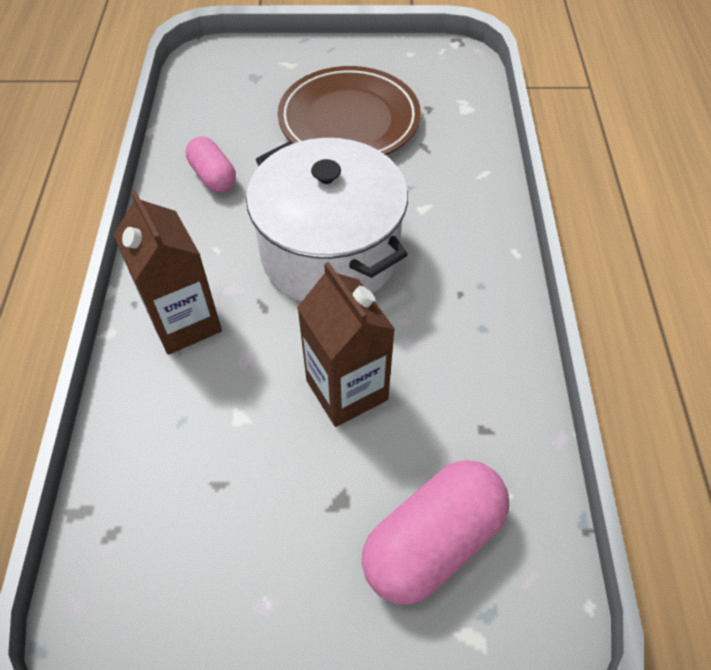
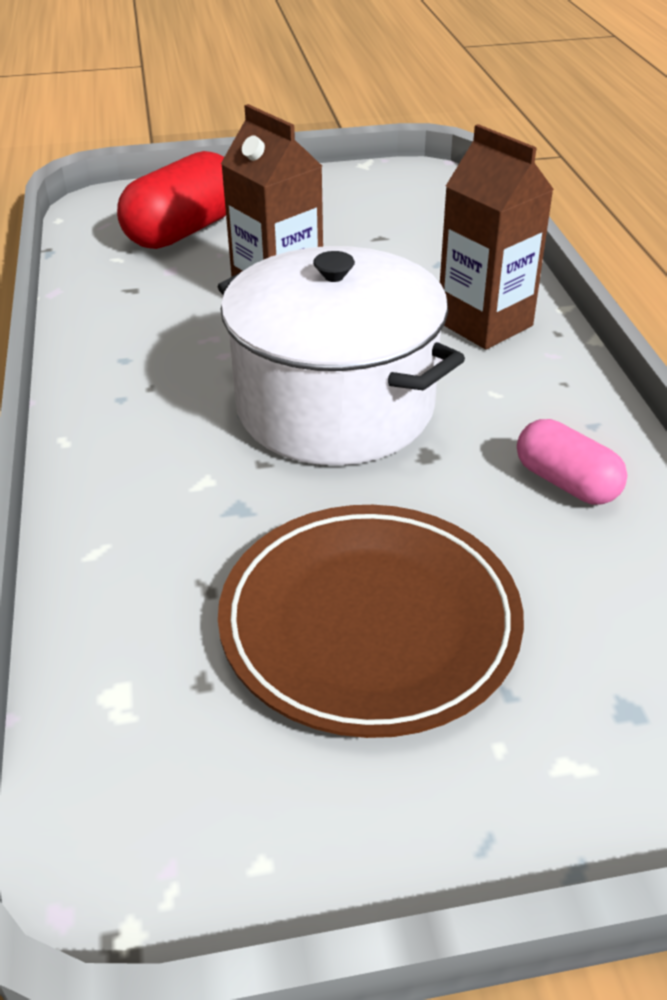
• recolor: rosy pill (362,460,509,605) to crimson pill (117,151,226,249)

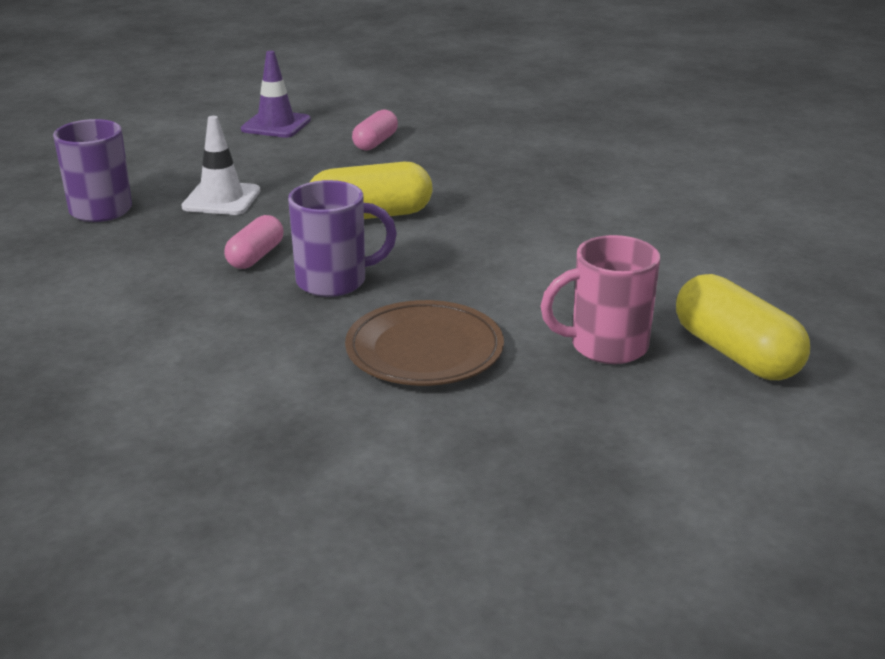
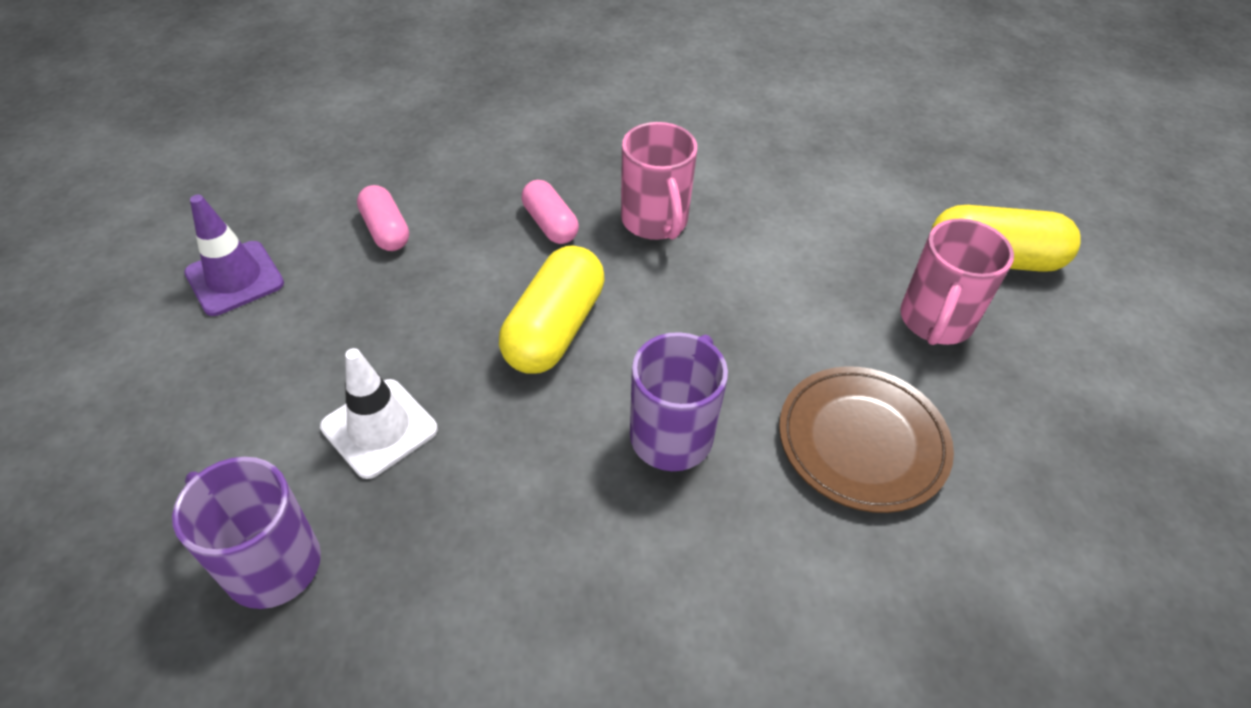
• move: rosy pill (224,215,284,269) to (522,180,579,244)
• insert: rosy coffee mug (621,122,697,240)

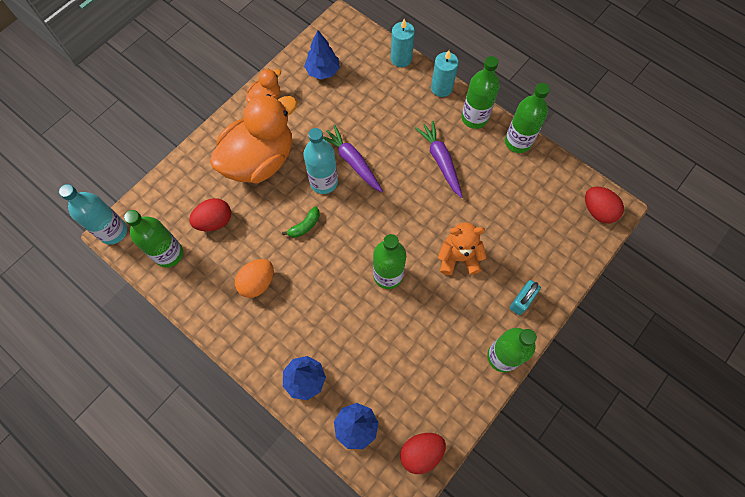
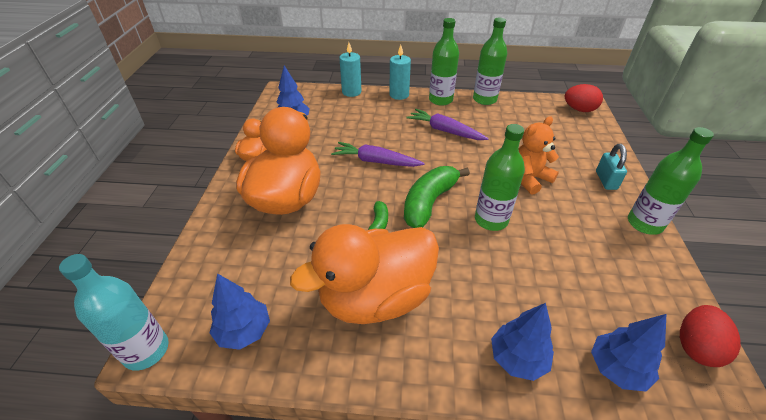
• delete: turquoise drink bottle (304,128,338,194)
• delete: crimson egg (189,198,231,231)
• replace: leaf-green drink bottle (124,210,183,268) to royal blue fir tree (210,273,270,350)
• replace: orange egg (235,259,274,298) to orange toy duck (290,224,439,324)
• insert: leaf-green banana (404,166,470,228)

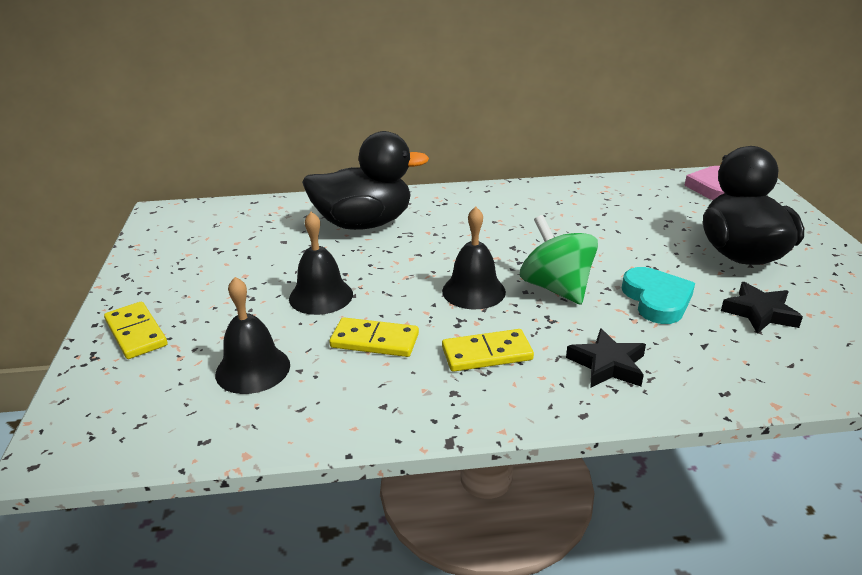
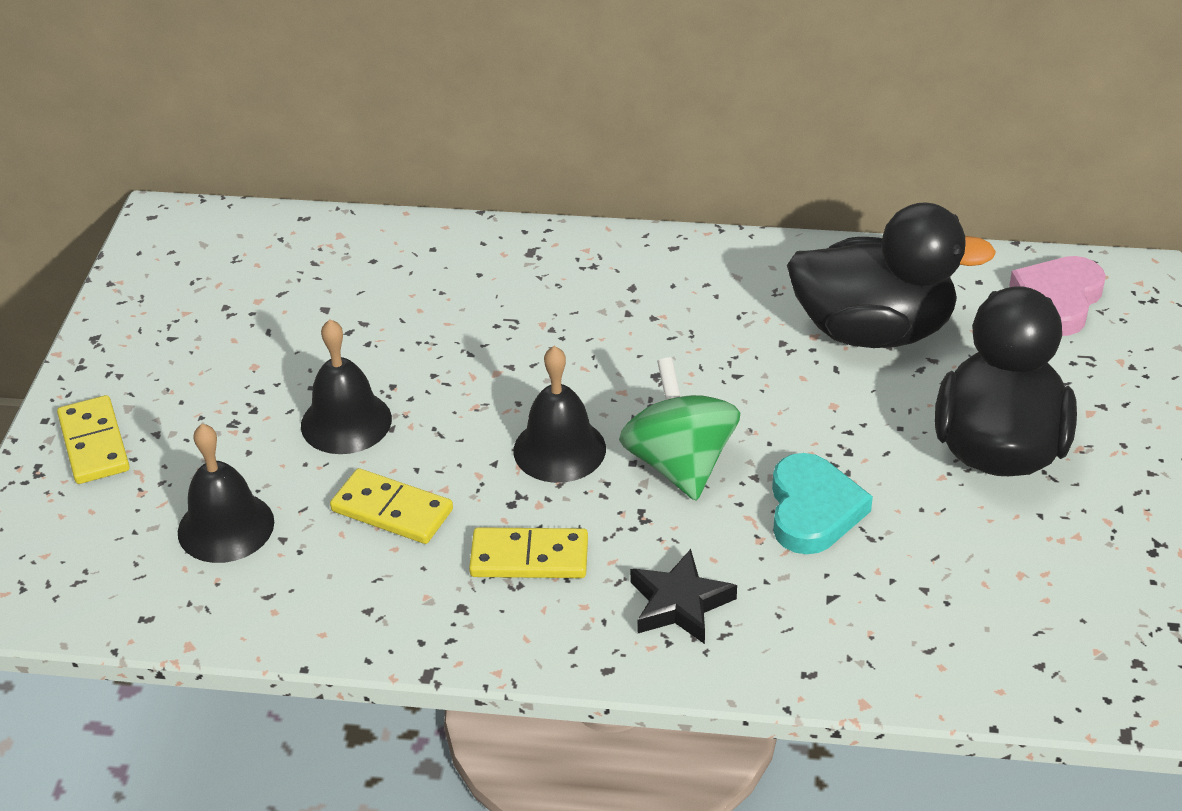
• move: jet-black toy duck (302,131,429,230) to (787,202,996,348)
• delete: jet-black star shape (721,282,803,334)

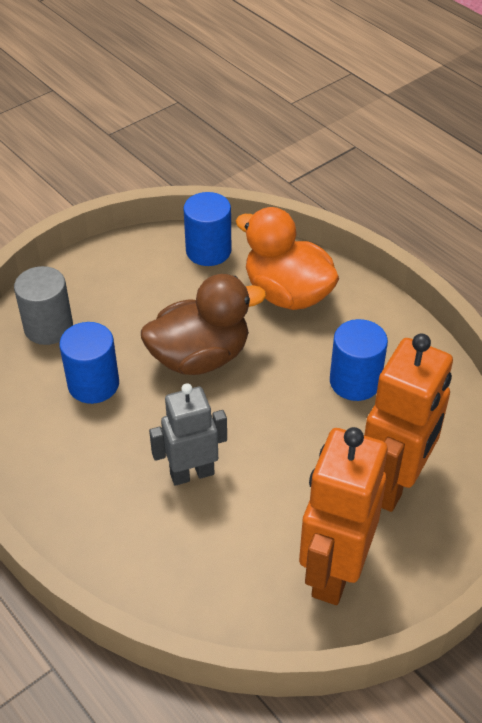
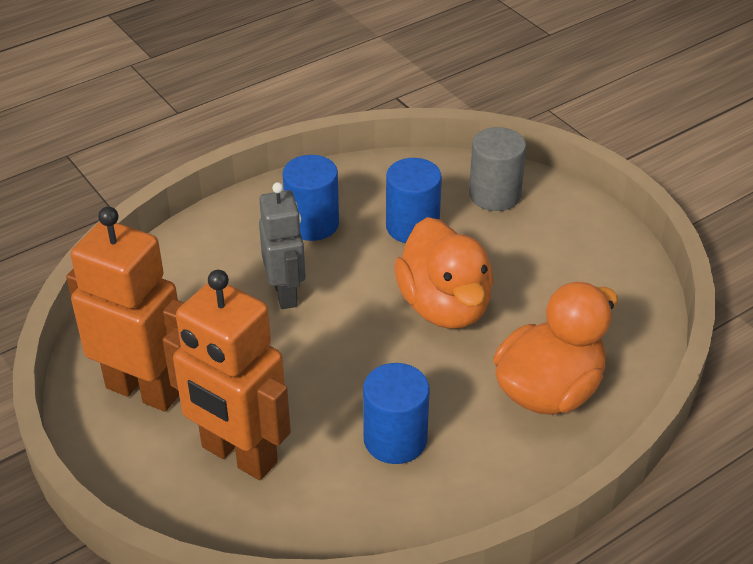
• move: royal blue solid cylinder (183,192,231,266) to (283,155,339,241)
• recolor: brown toy duck (141,274,266,375) to orange toy duck (394,217,494,329)

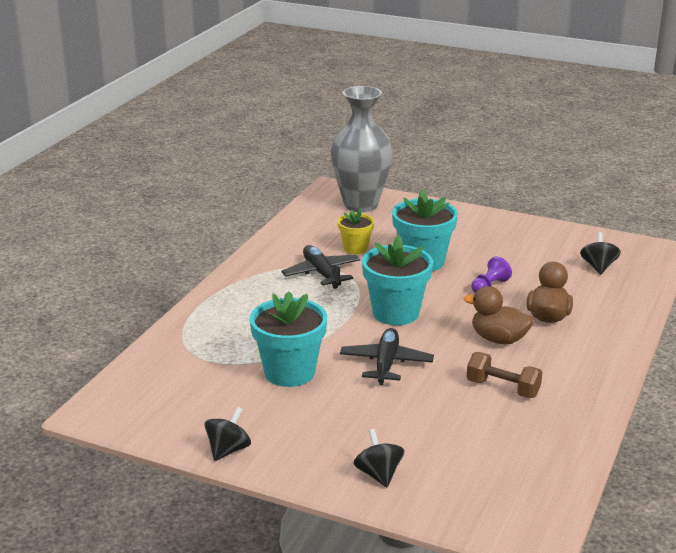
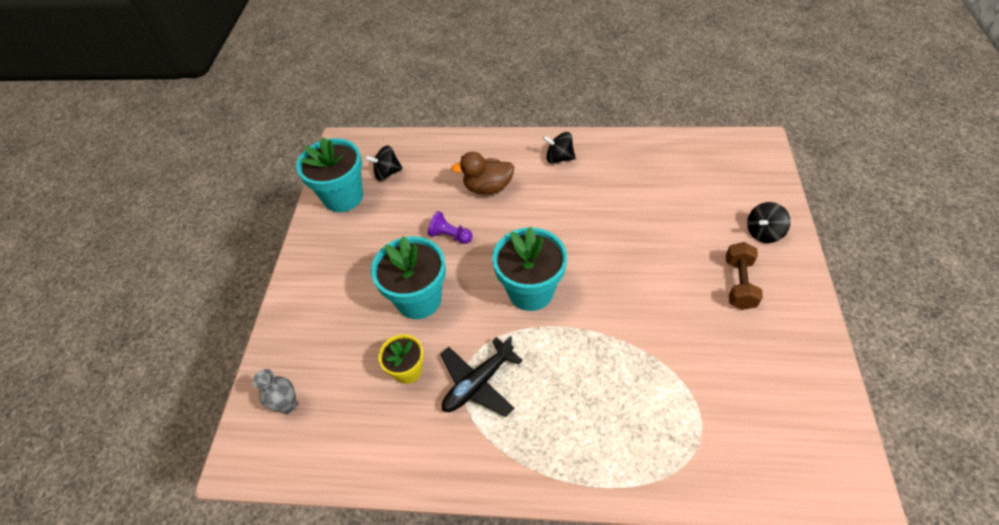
• resize: gray vase (331,86,393,212) = (253,369,297,414) x0.41
• delete: brown toy duck (463,286,534,345)
• move: turquoise potted plant (250,291,327,387) to (296,137,363,212)
• delete: jet-black toy plane (340,328,434,385)
• move: brown hand weight (467,352,542,398) to (726,242,763,310)
• move: jet-black toy top (204,407,251,461) to (542,132,575,164)

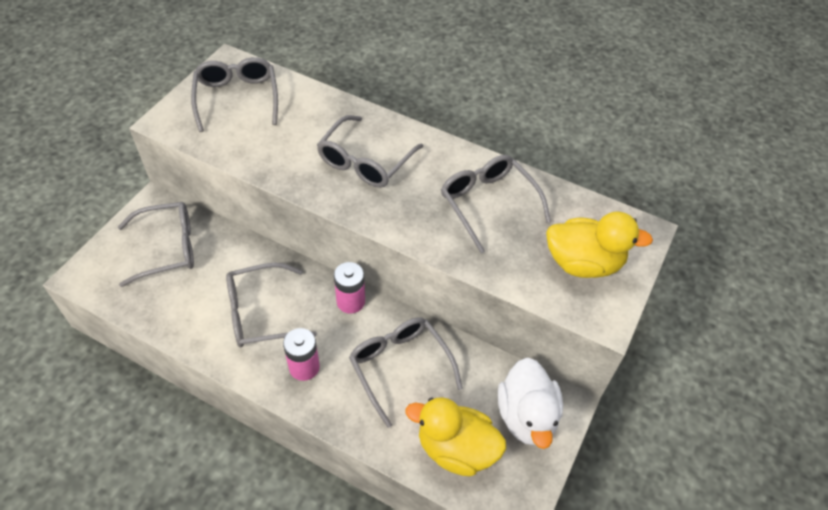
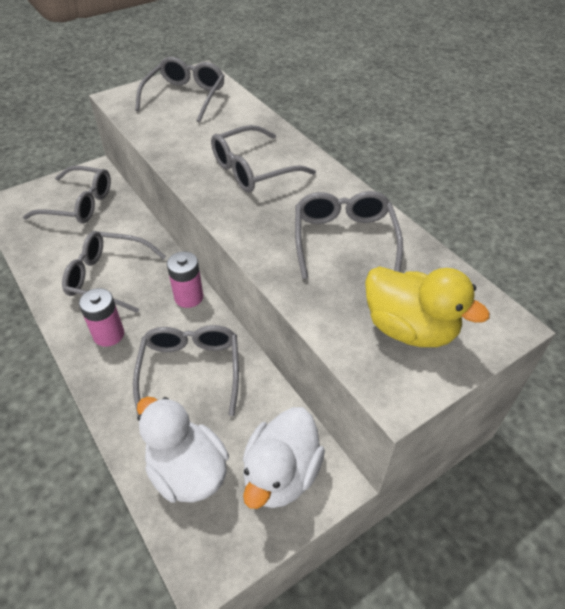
• recolor: yellow toy duck (406,397,506,477) to pure white toy duck (137,397,229,503)

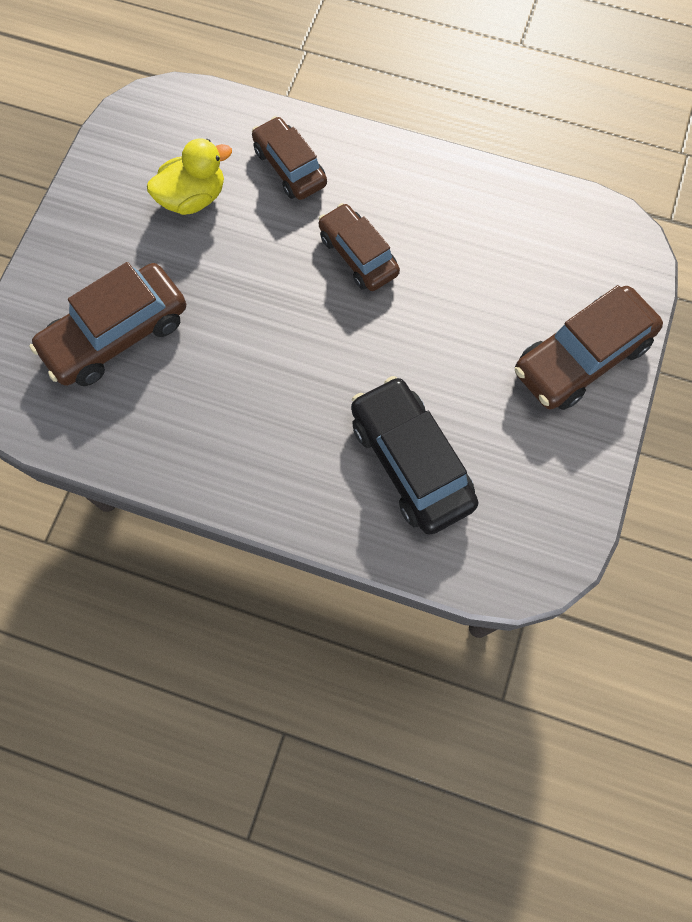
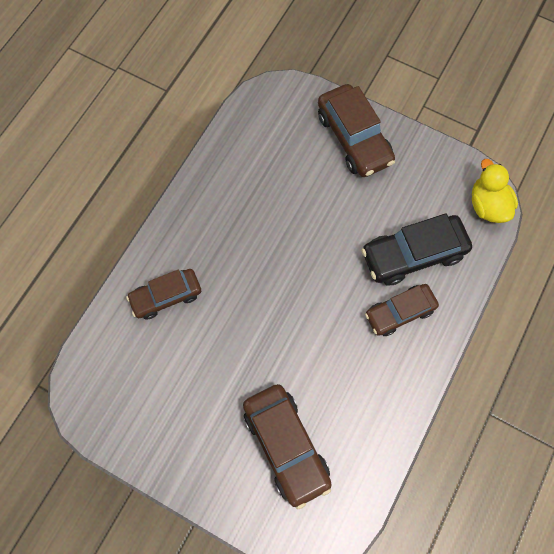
• move: yellow toy duck (147,139,232,215) to (472,159,518,223)
• move: brown car (318,203,400,291) to (365,284,439,336)

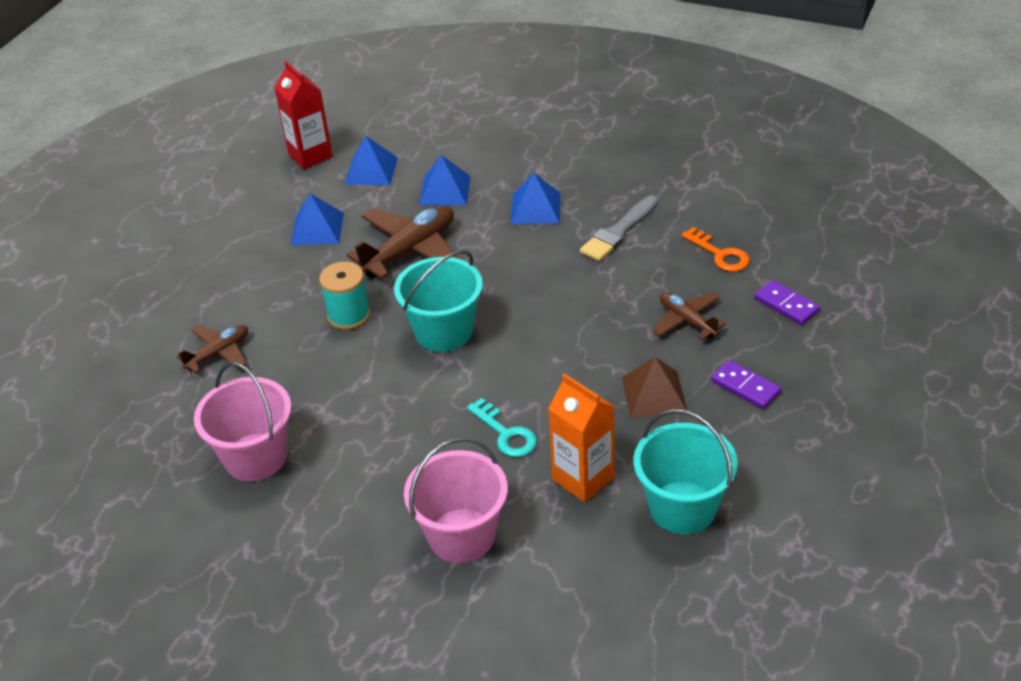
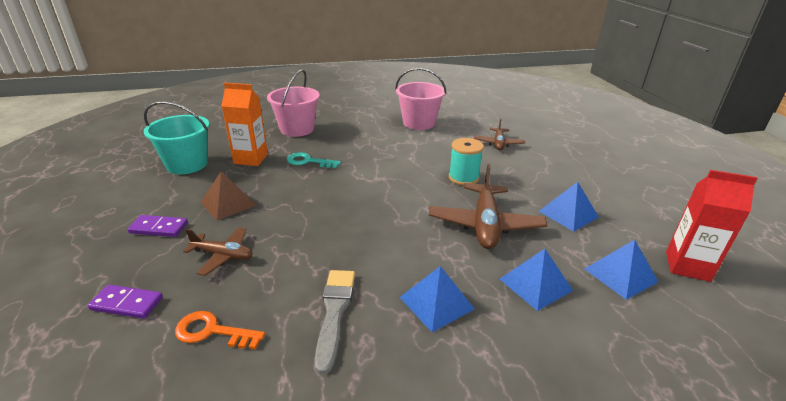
• delete: turquoise pail (394,250,483,352)

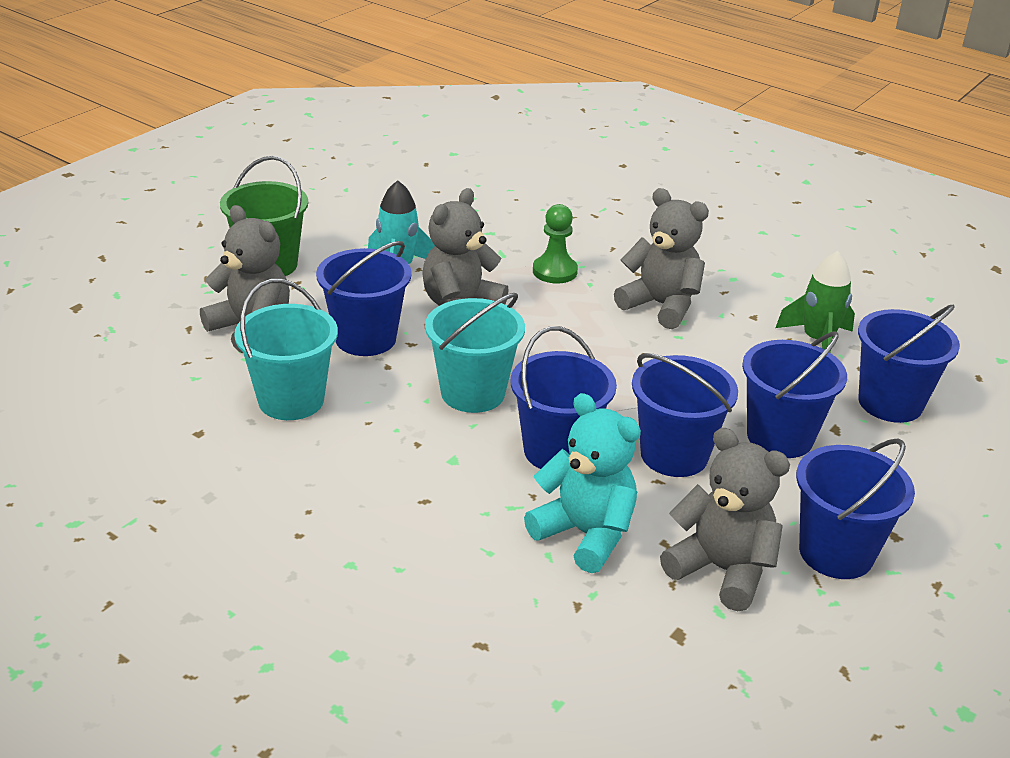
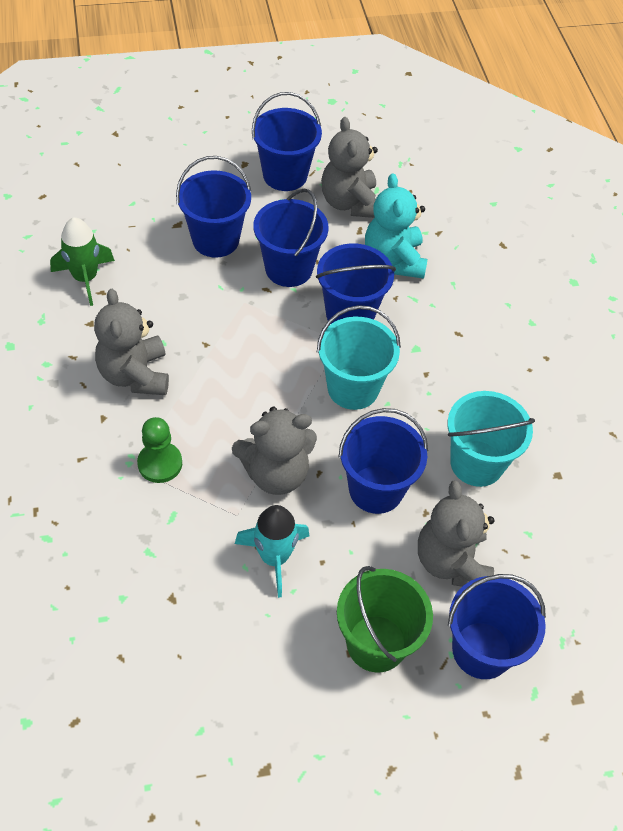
• move: royal blue pail (858,305,960,423) to (448,574,546,679)

